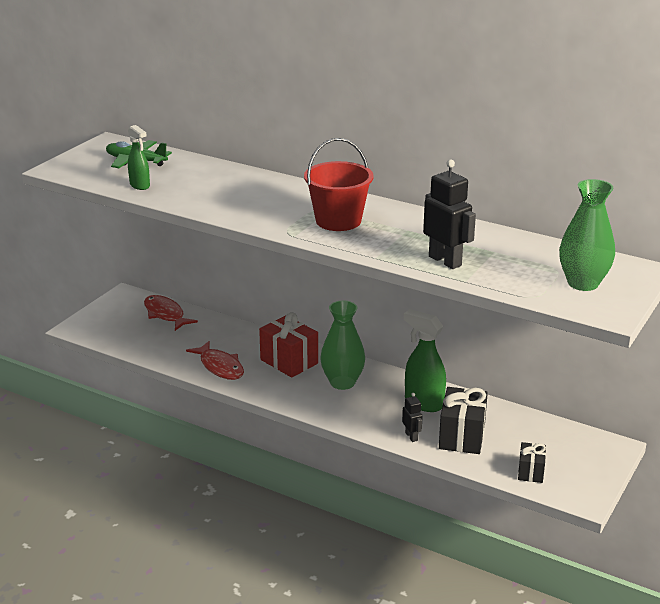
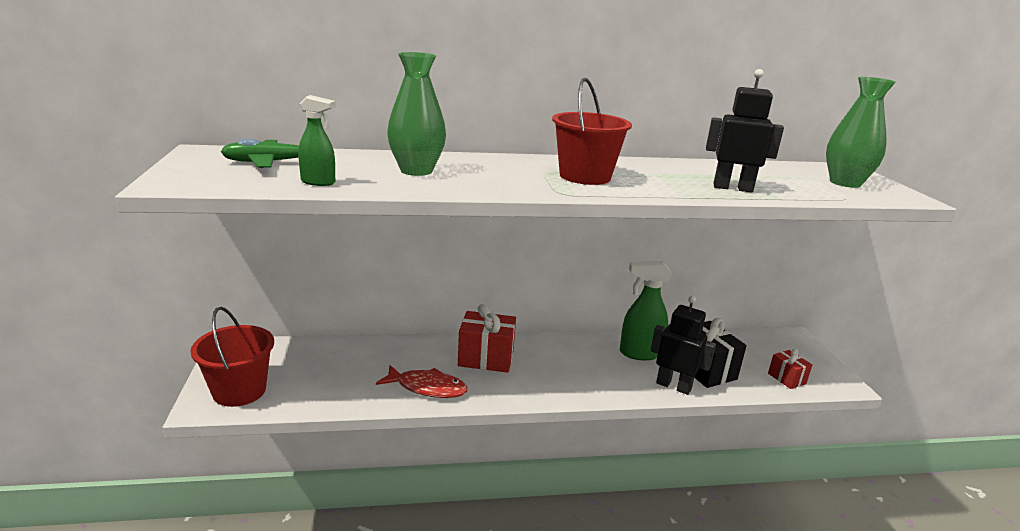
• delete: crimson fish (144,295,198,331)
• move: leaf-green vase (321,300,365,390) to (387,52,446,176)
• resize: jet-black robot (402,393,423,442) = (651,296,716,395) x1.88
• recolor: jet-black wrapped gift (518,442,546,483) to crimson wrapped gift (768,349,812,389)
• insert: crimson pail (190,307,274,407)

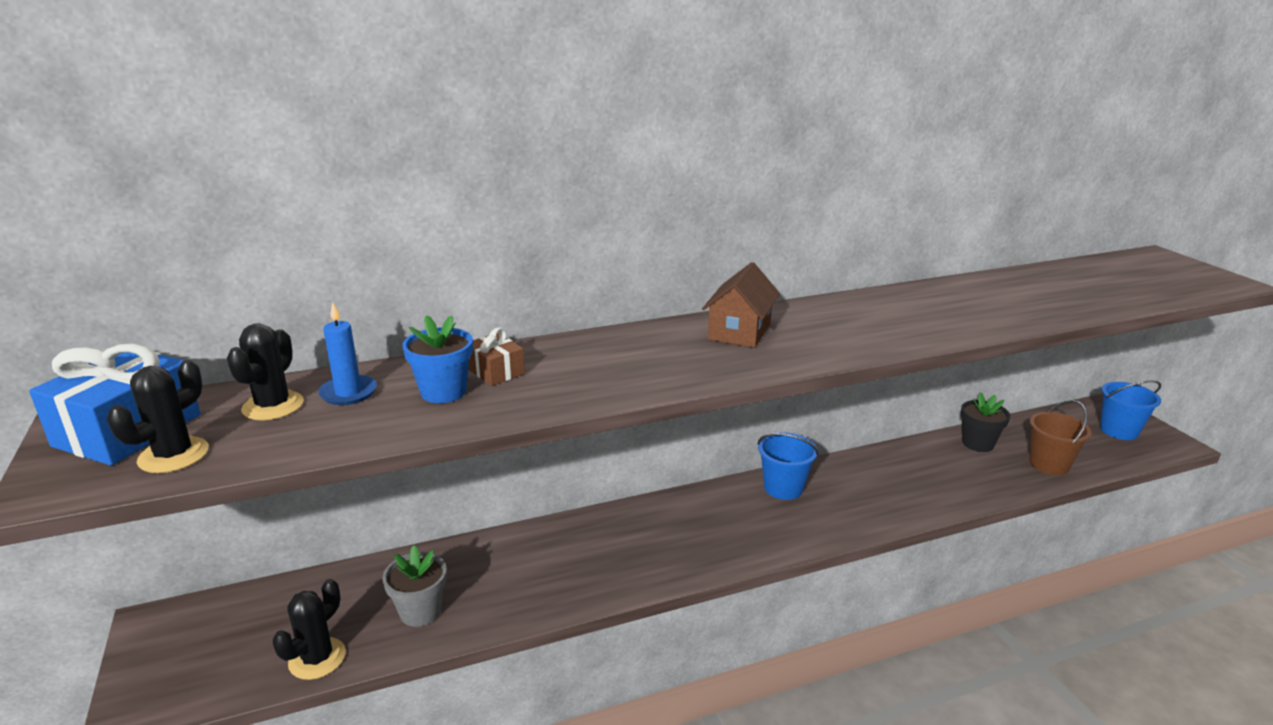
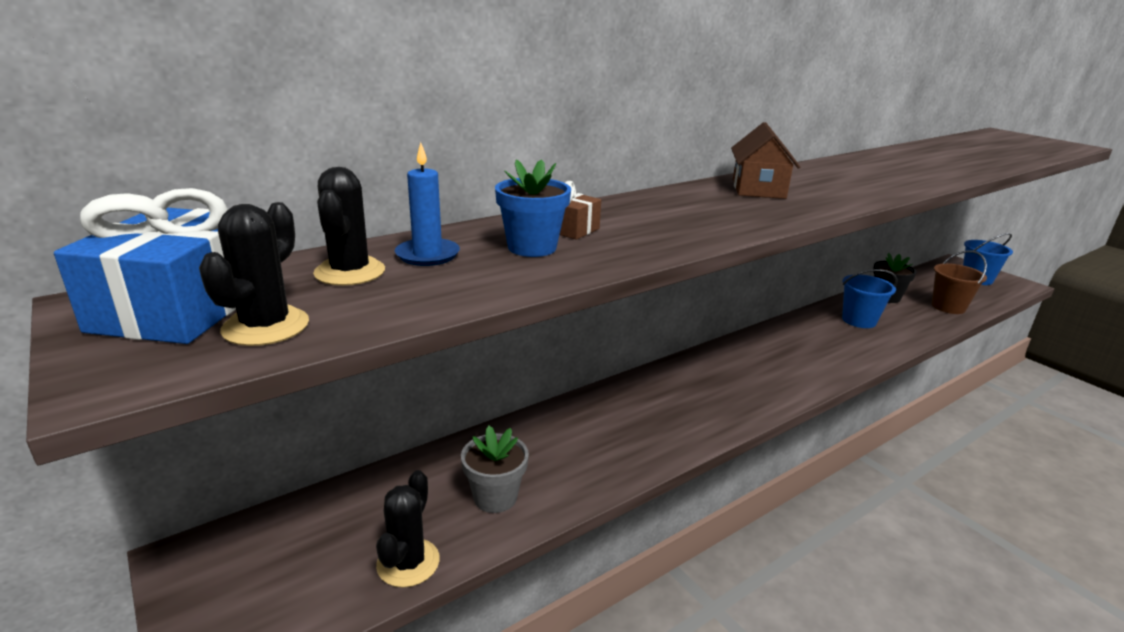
• move: royal blue pail (757,433,819,500) to (842,269,897,328)

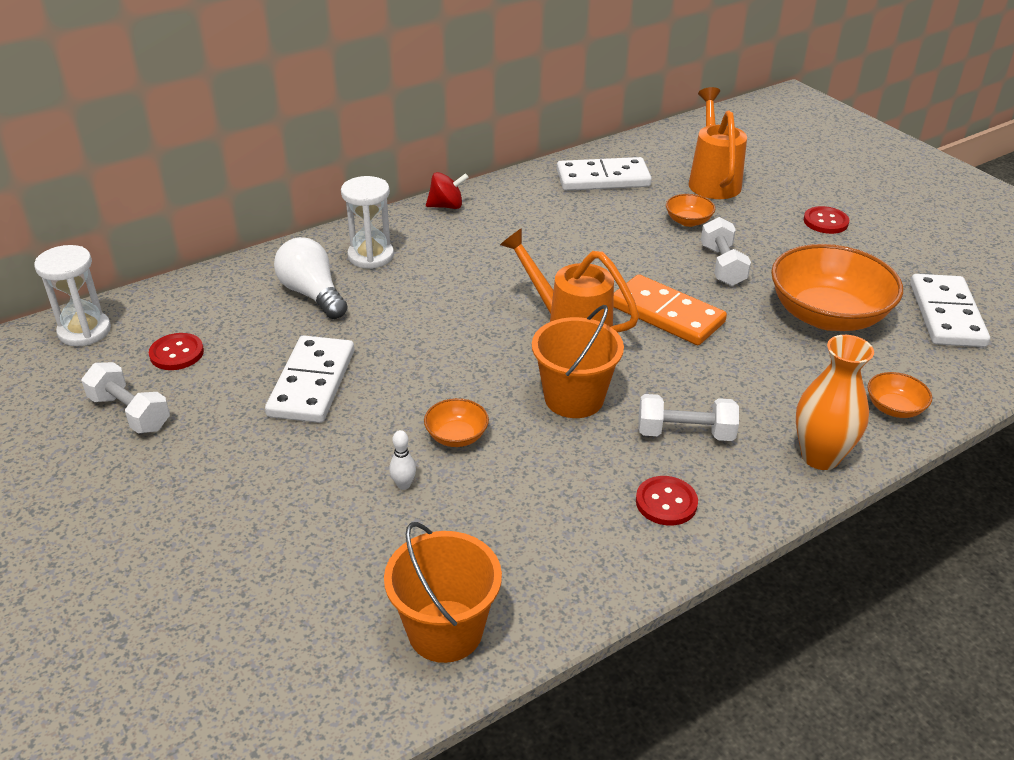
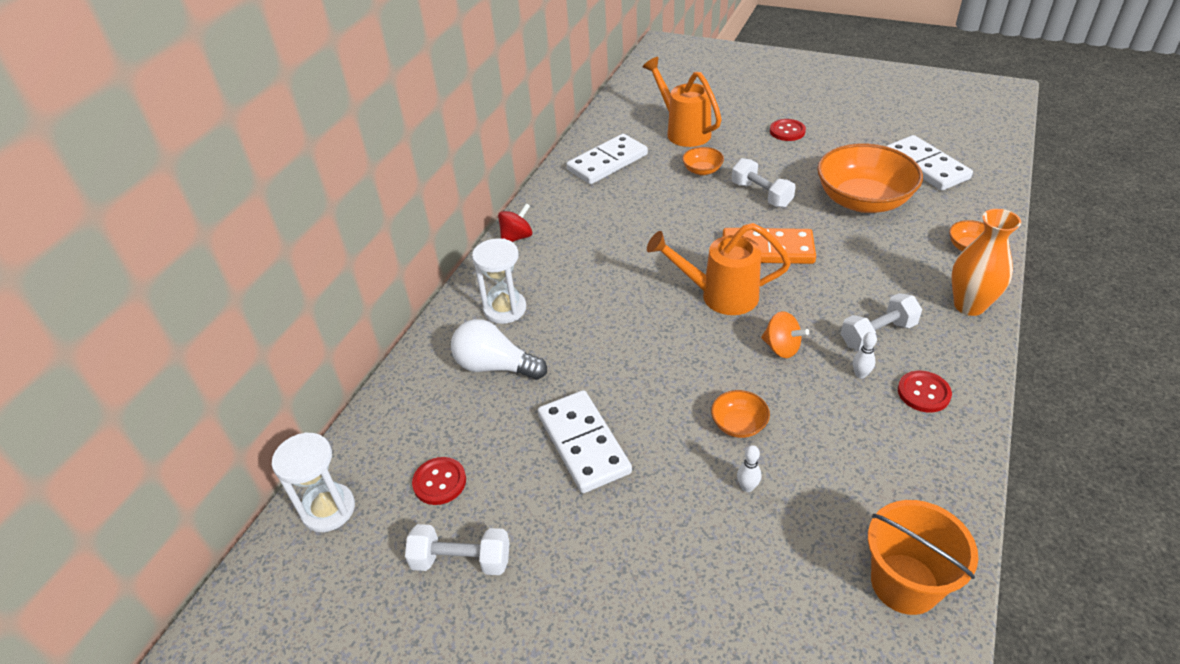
• replace: orange pail (532,305,624,418) to orange toy top (761,311,809,358)
• insert: pure white tenpin (853,332,877,379)

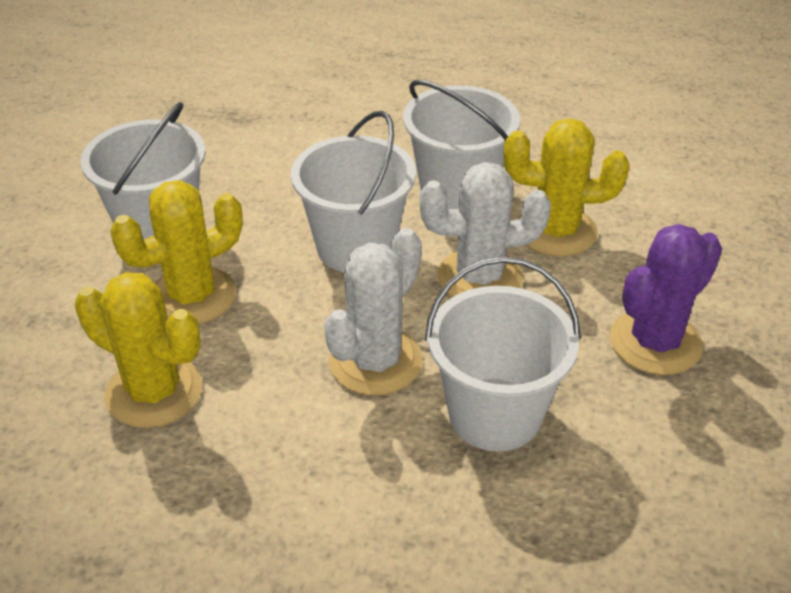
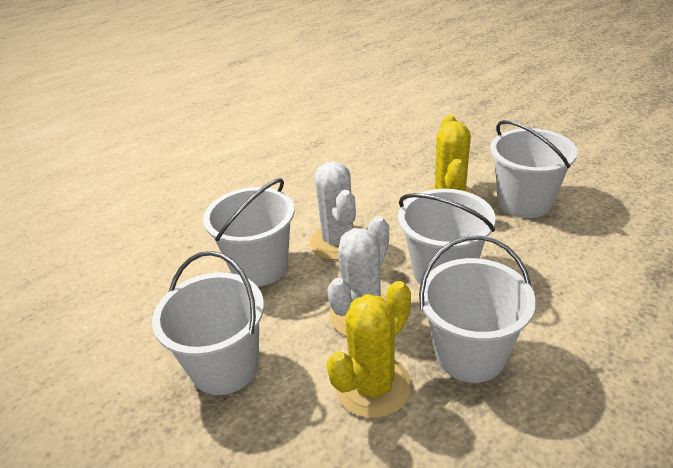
• replace: purple prickly plant (610,224,722,375) to pure white pail (152,251,264,395)
• delete: yellow prickly plant (75,272,202,428)

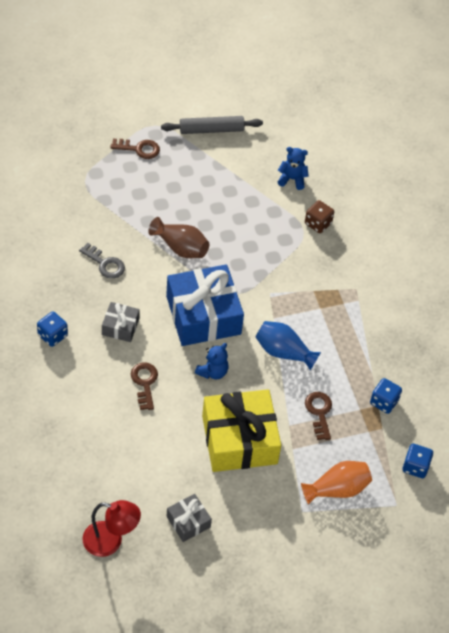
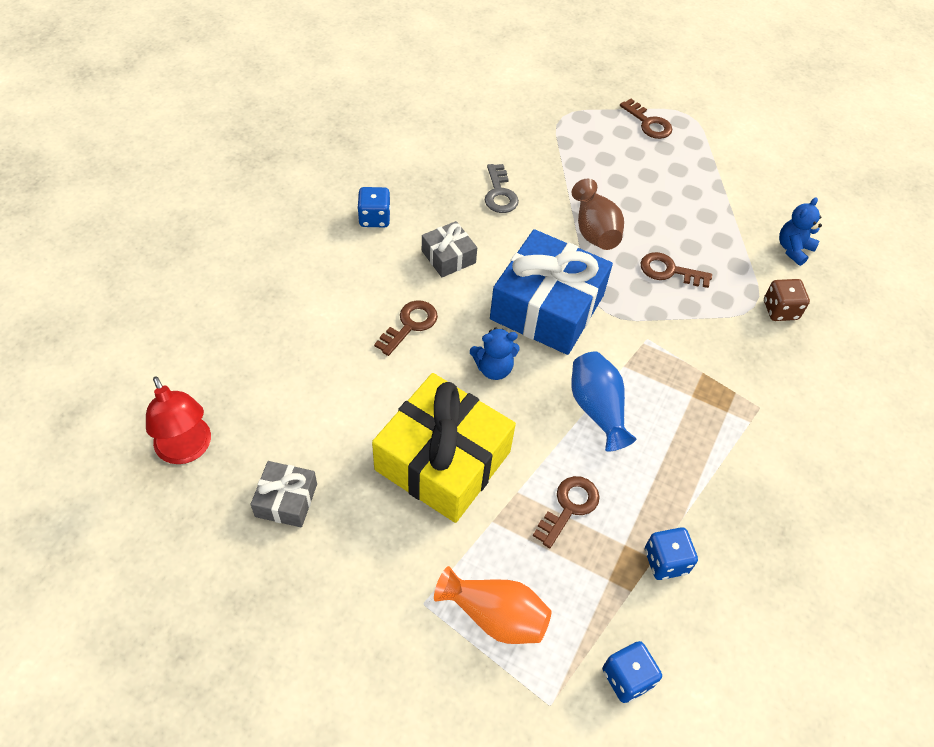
• delete: gray rolling pin (161,116,263,134)
• rotate: royal blue teddy (278,147,309,190) = (779,197,822,266) 105 degrees counterclockwise
• insert: brown key (640,252,712,288)

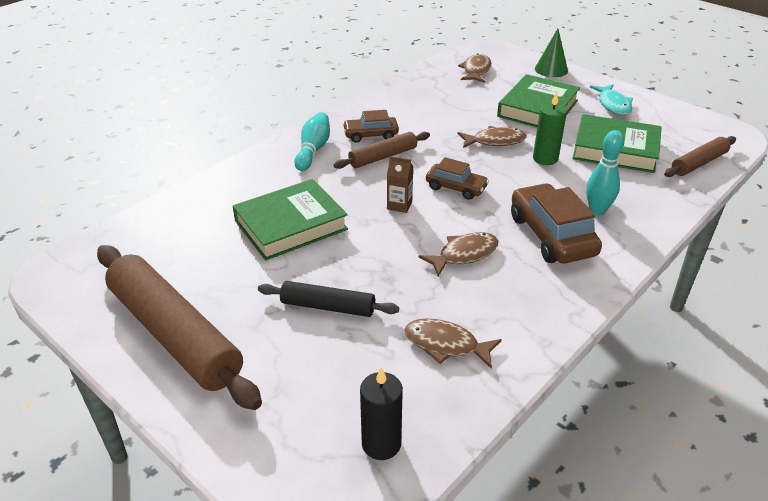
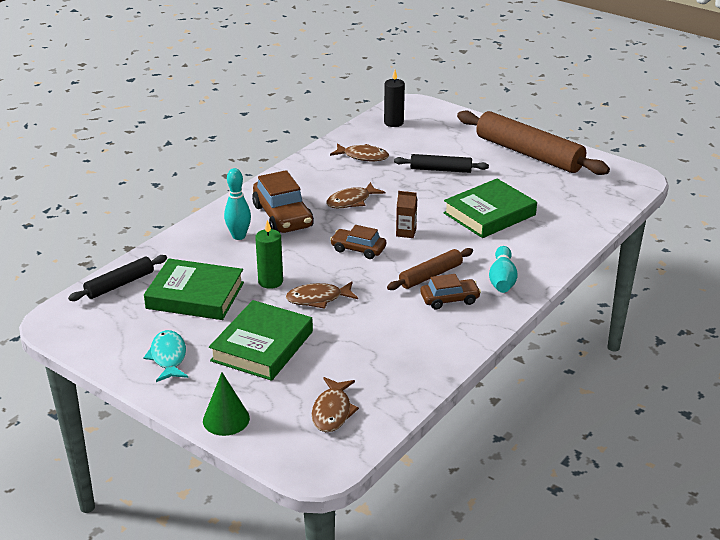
• recolor: brown rolling pin (664,136,736,177) to jet-black rolling pin (68,255,167,301)

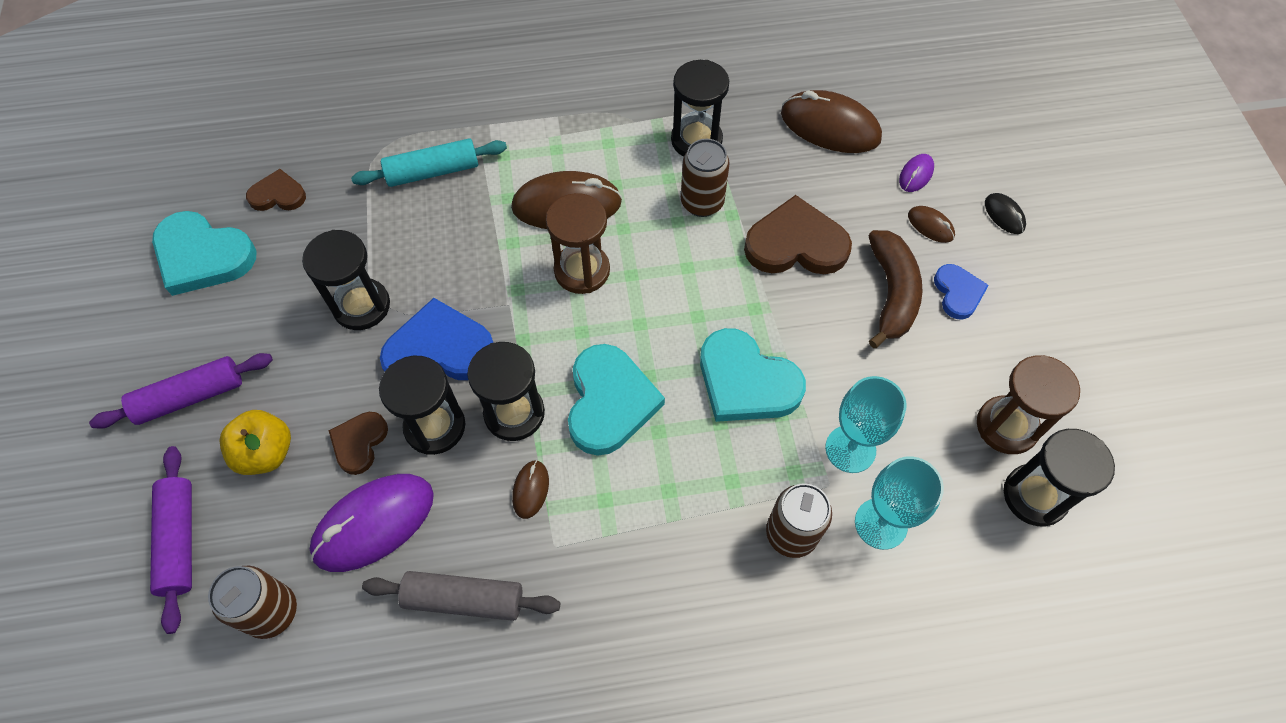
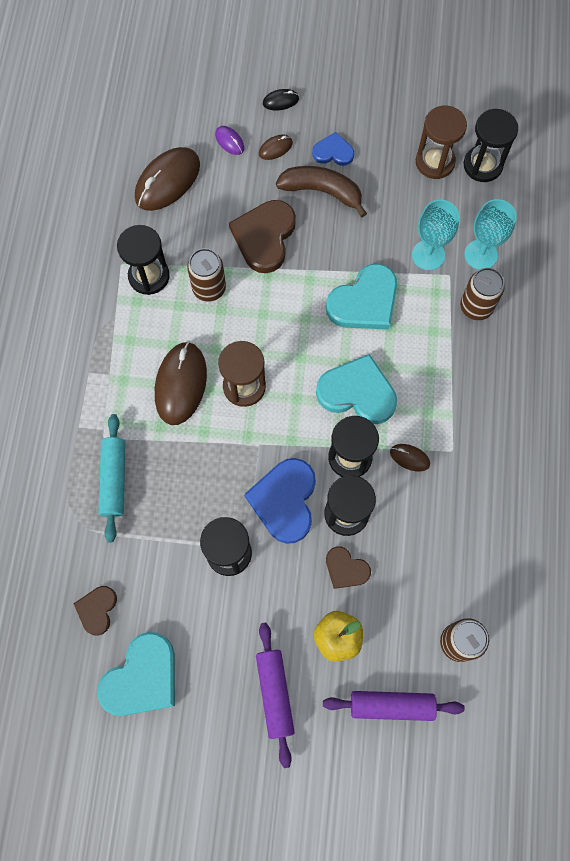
• delete: purple mouse (310,474,434,572)
• delete: gray rolling pin (362,571,560,621)

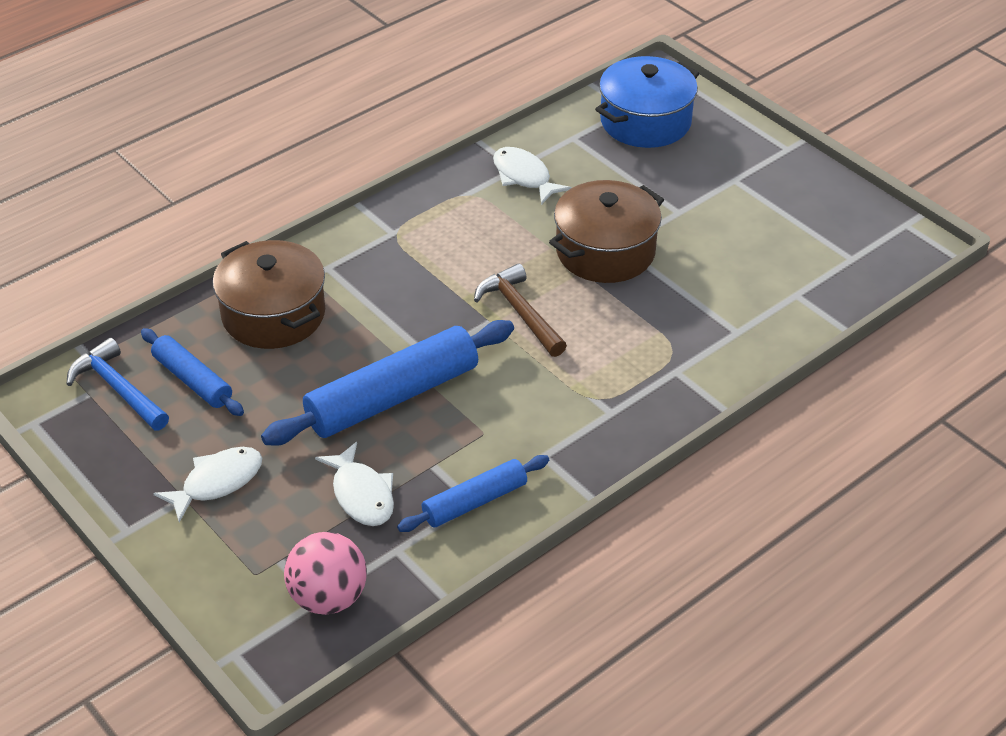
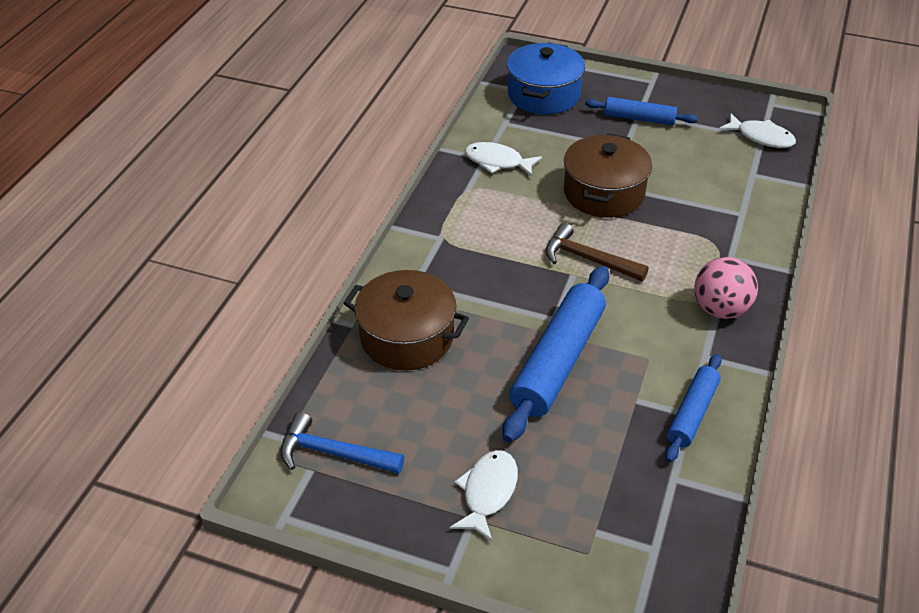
• move: royal blue rolling pin (141,328,244,416) to (585,97,698,126)
• move: pure white fish (315,442,394,526) to (719,113,796,148)
• move: rosy ball (284,532,367,615) to (694,257,758,319)

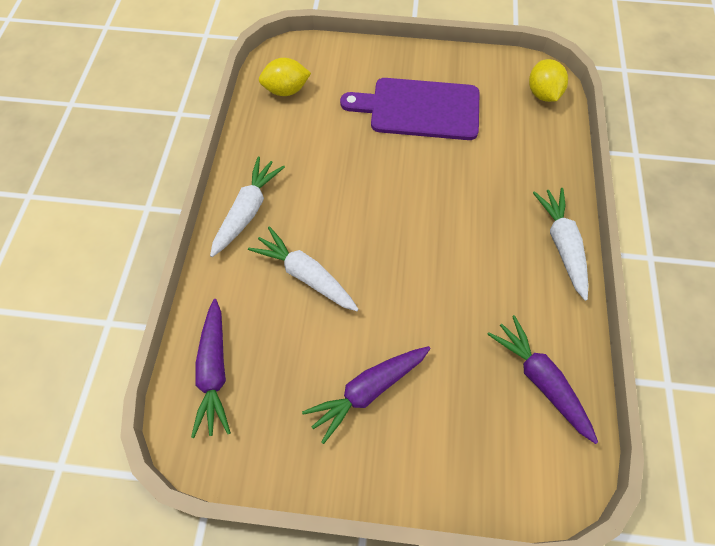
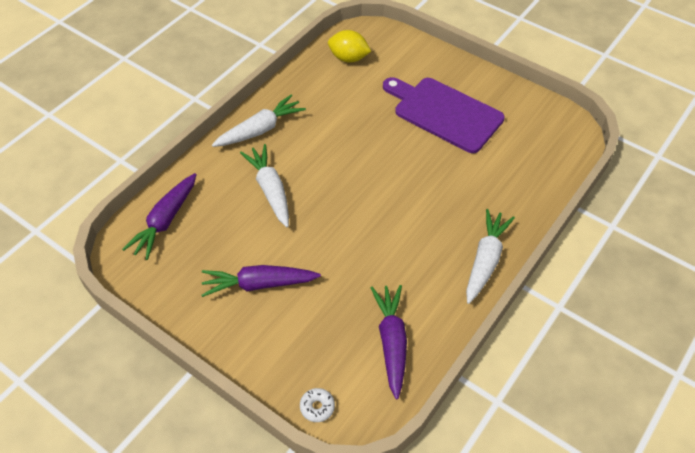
• delete: yellow lemon (529,59,568,102)
• insert: pure white doughnut (300,388,335,422)

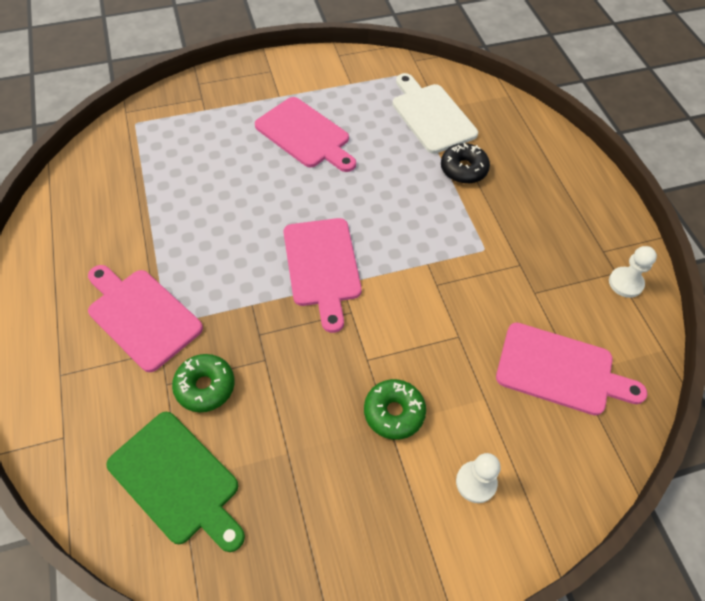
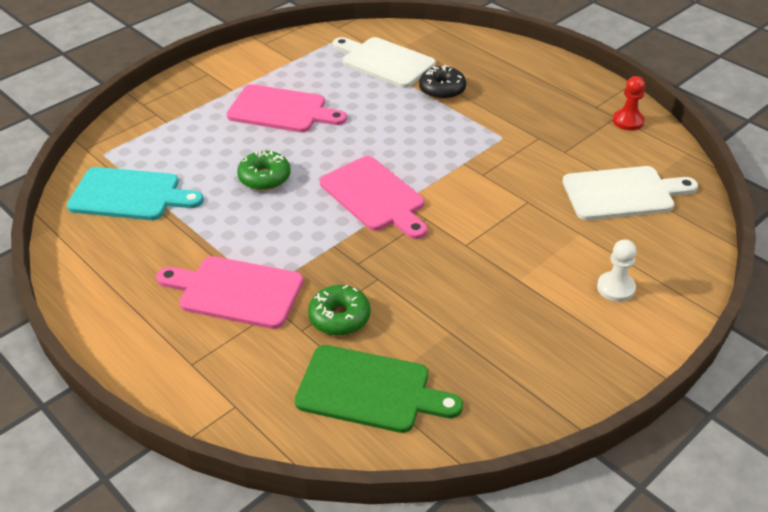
• recolor: pure white pawn (609,246,657,298) to crimson pawn (613,76,645,131)
• recolor: rosy chopping board (496,323,647,415) to pure white chopping board (562,166,698,220)
• move: leaf-green doughnut (364,379,426,440) to (237,151,291,190)
• insert: turquoise chopping board (67,167,204,220)

